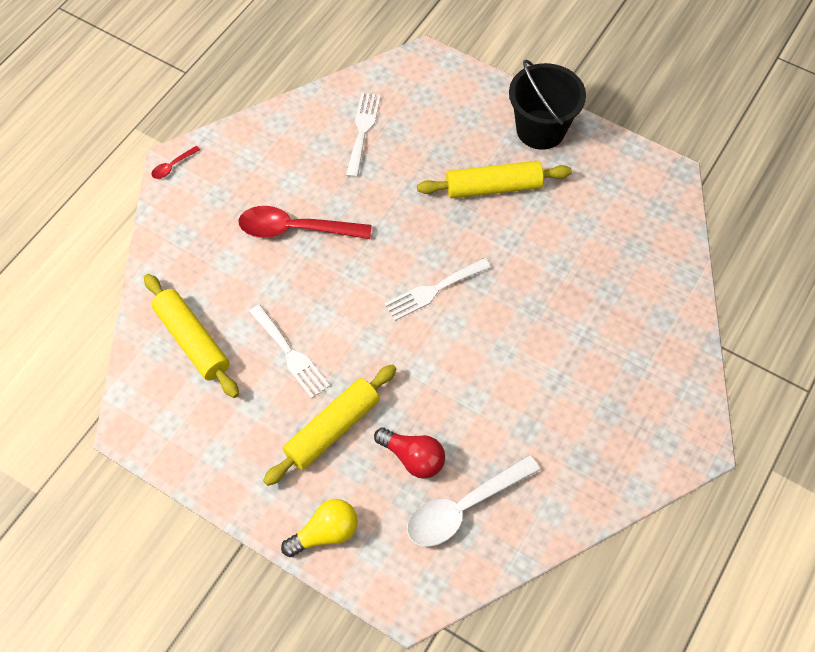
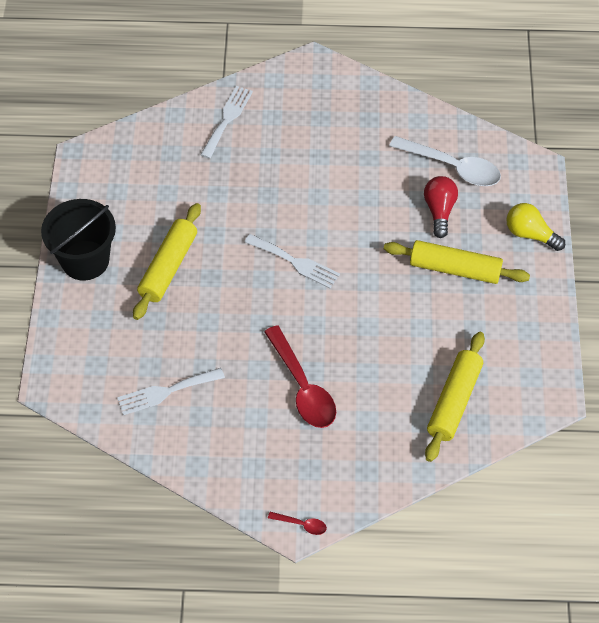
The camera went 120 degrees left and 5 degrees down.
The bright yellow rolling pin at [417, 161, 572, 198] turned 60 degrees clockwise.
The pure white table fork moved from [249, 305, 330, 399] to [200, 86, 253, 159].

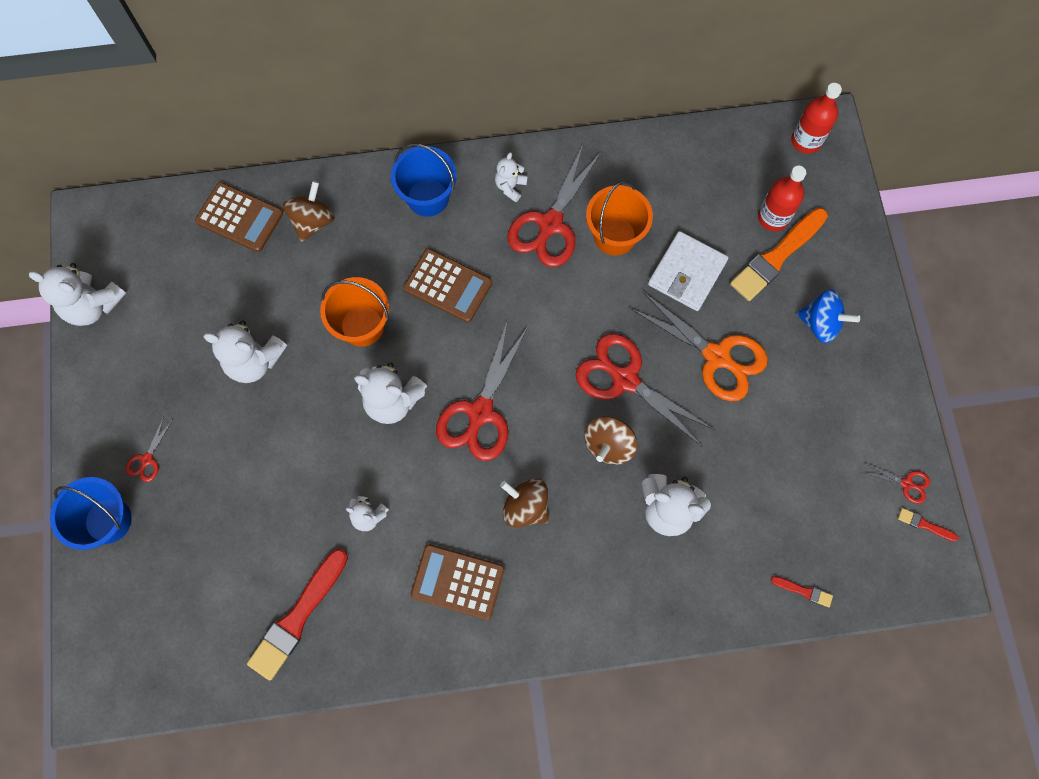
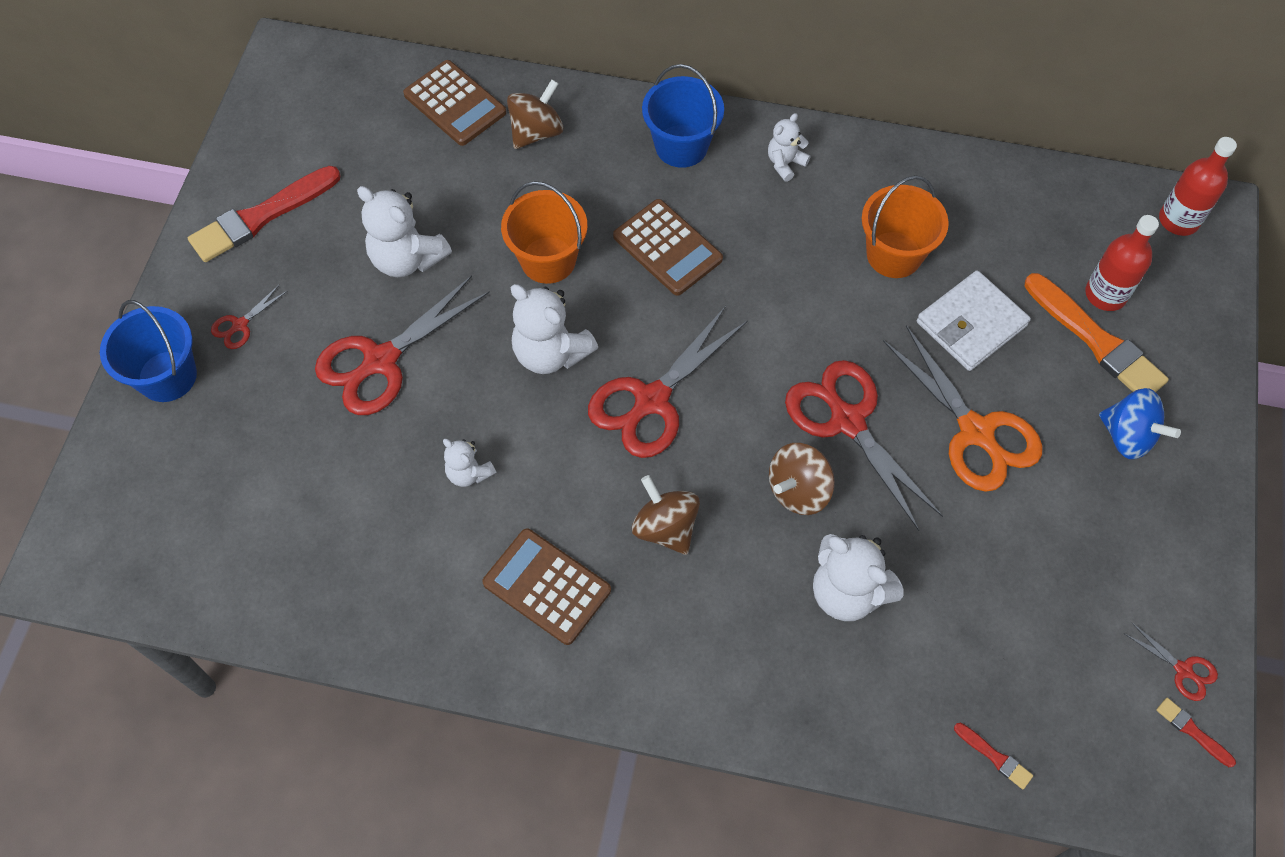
The camera went 20 degrees right and 10 degrees down.
The crimson scissors moved from [507, 145, 602, 267] to [315, 275, 490, 415].
The orange-coloured brush at [730, 208, 828, 301] turned 105 degrees counterclockwise.
The pure white stuffed bear at [29, 263, 126, 326] disappeared.
The crimson brush moved from [247, 549, 348, 681] to [188, 166, 341, 262].

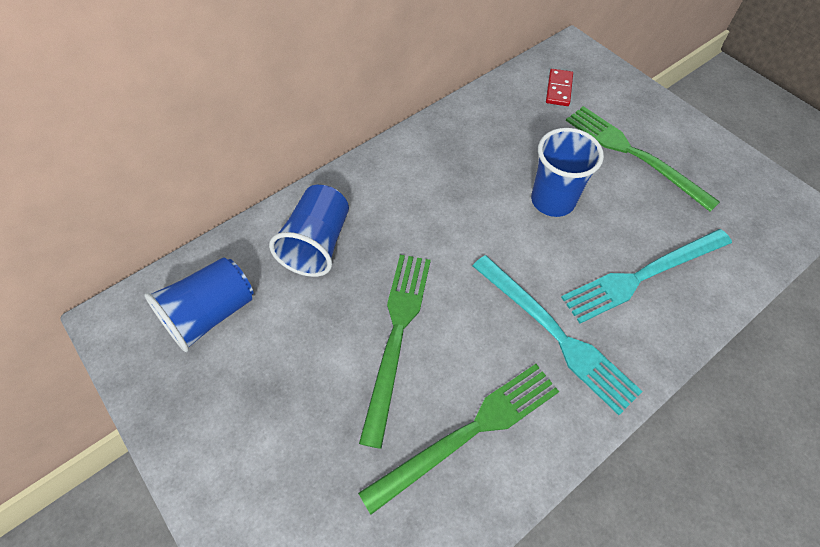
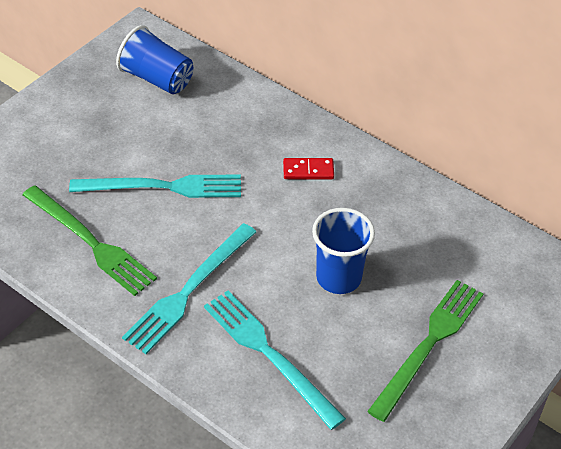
The camera went 75 degrees right and 10 degrees down.
The crimson domino tile moved from [546, 69, 573, 106] to [283, 158, 334, 179].
The royal blue beaker at [269, 185, 349, 277] disappeared.
The leaf-green table fork at [359, 255, 431, 449] became the turquoise table fork at [69, 175, 241, 198].

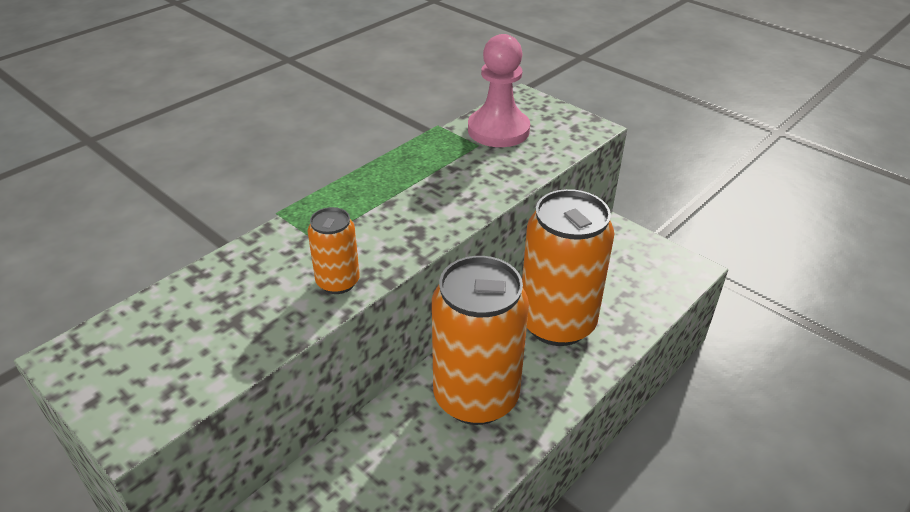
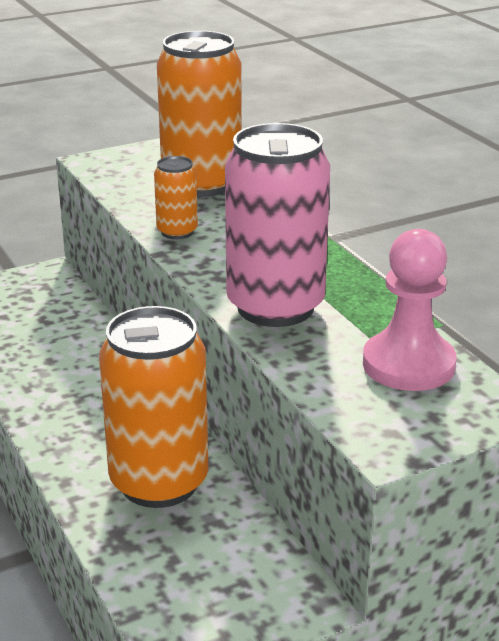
The camera went 110 degrees right and 10 degrees down.
The orange-coloured tin moved from [432, 256, 529, 425] to [157, 31, 242, 197].
The rose-pink tin at [225, 123, 330, 327] appeared.

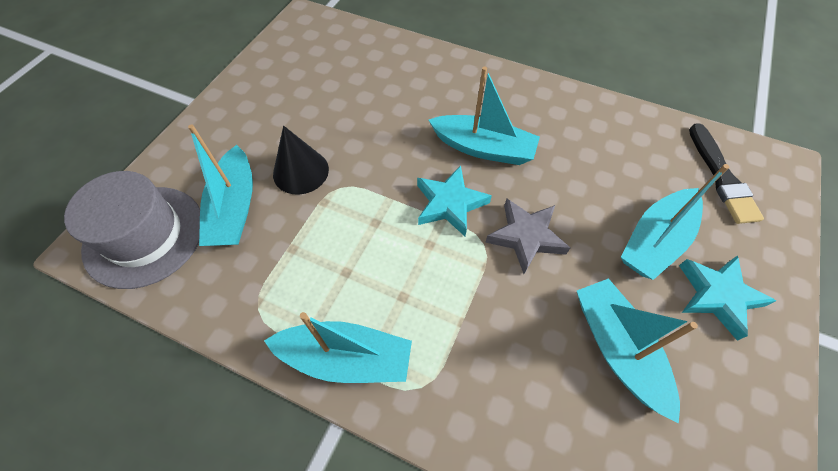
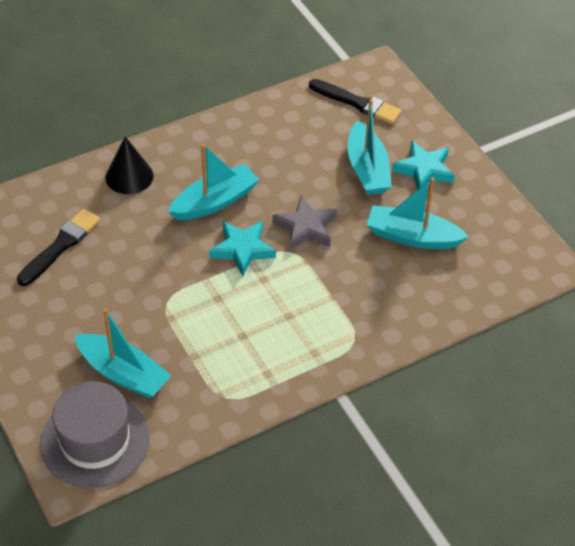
The camera went 55 degrees left and 10 degrees down.
The black cone moved from [273, 126, 329, 195] to [105, 137, 154, 194].
The turquoise boat at [264, 312, 412, 383] disappeared.
The black brush at [17, 209, 100, 286] appeared.

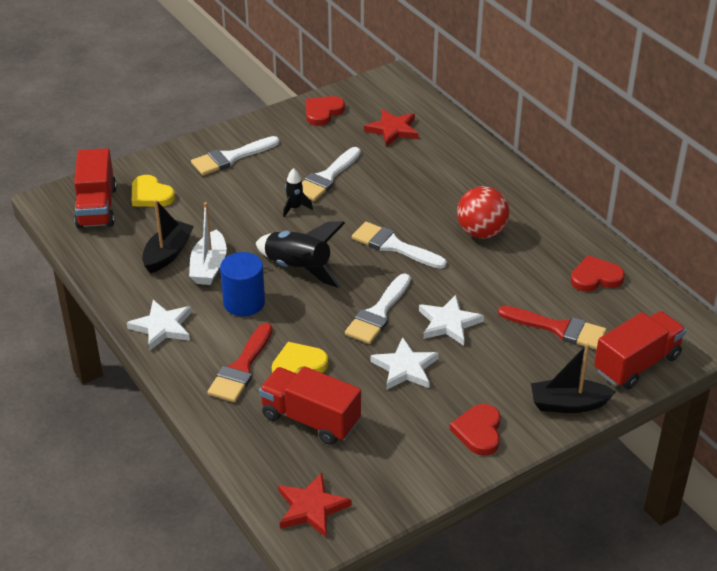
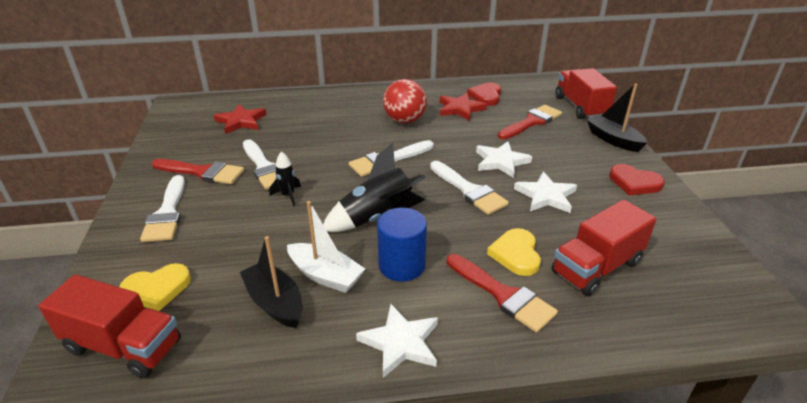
The camera went 65 degrees left and 5 degrees down.
The crimson heart shape at [306, 96, 345, 126] disappeared.
The black boat at [531, 344, 616, 413] turned 120 degrees clockwise.
The crimson star shape moved from [278, 472, 352, 537] to [440, 93, 487, 121].
The crimson brush at [152, 159, 244, 184] appeared.

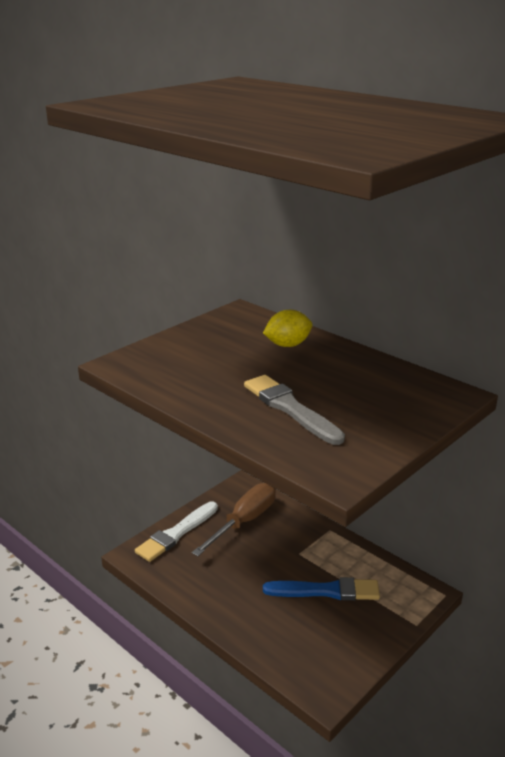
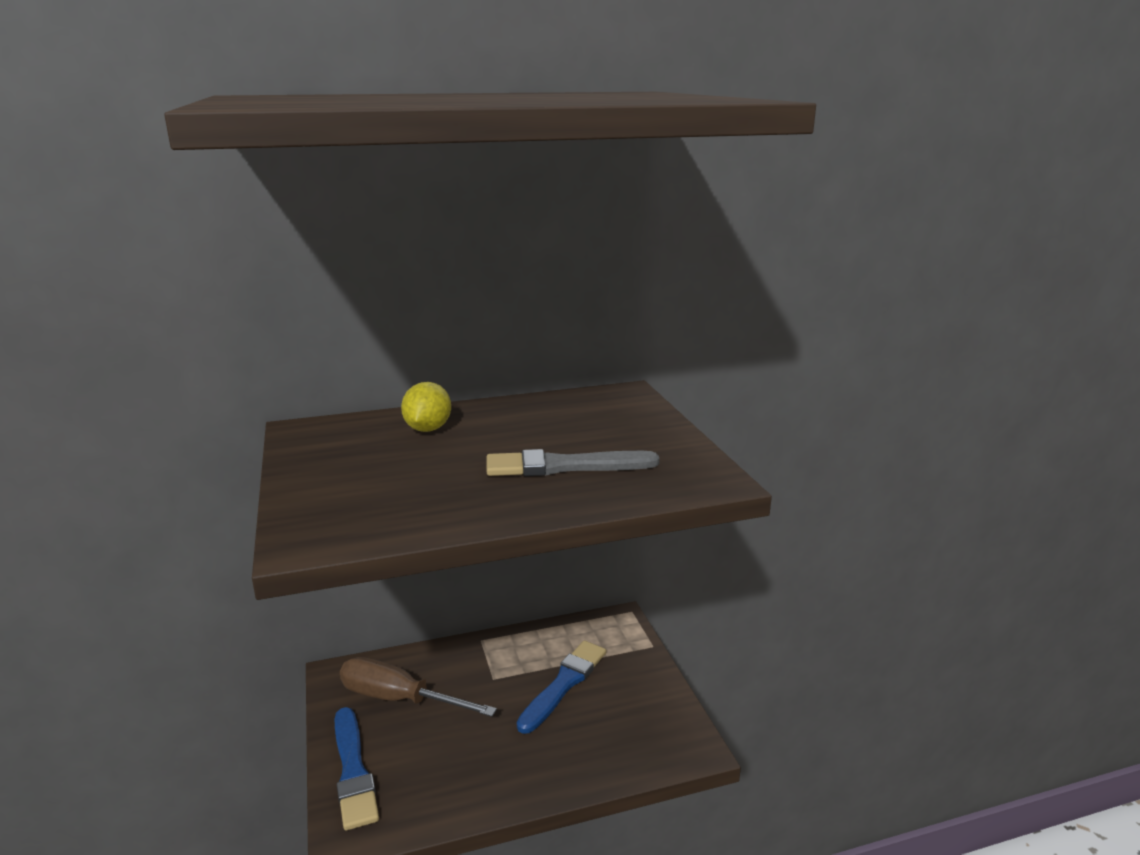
The camera went 60 degrees left and 5 degrees down.
The dark brown flat screwdriver at [192, 483, 276, 556] turned 45 degrees counterclockwise.
The pure white brush at [135, 501, 218, 562] became the royal blue brush at [335, 707, 379, 831].

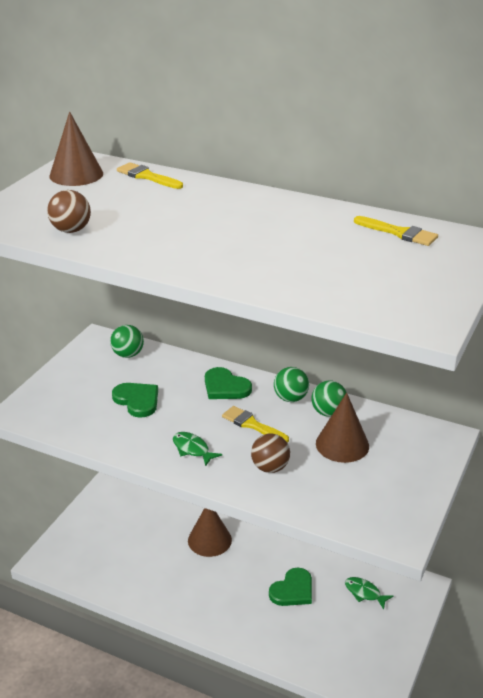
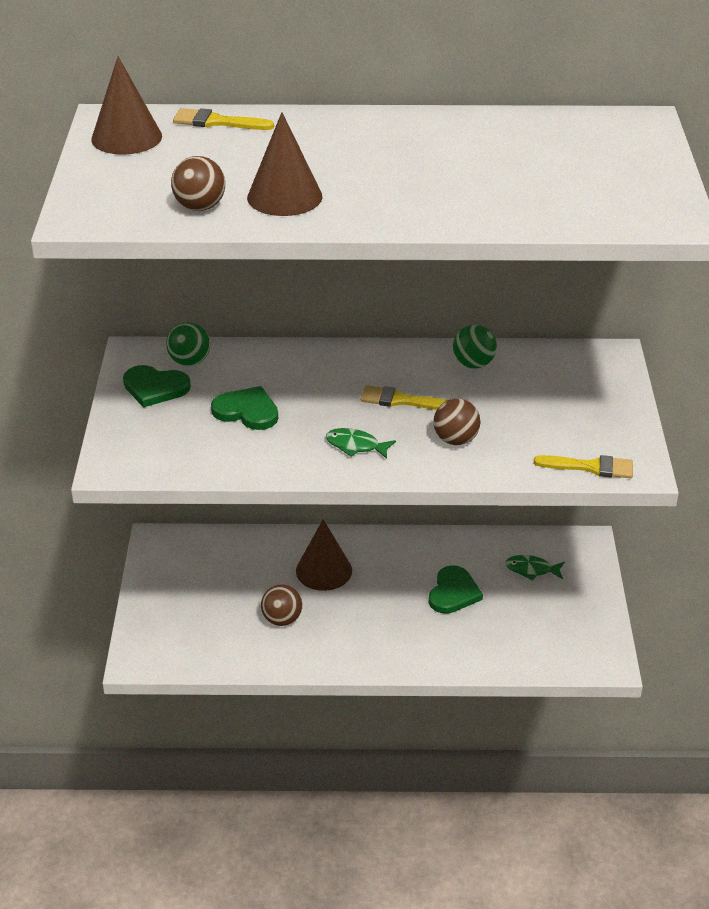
The camera went 25 degrees left and 5 degrees up.
The bright yellow brush moved from [354, 216, 438, 246] to [534, 455, 633, 478].
The leaf-green heart shape moved from [205, 367, 252, 399] to [123, 365, 191, 407].
The leaf-green sphere at [274, 367, 309, 402] disappeared.
The dark brown cone moved from [316, 392, 369, 463] to [247, 112, 322, 216].
The dark brown sphere at [261, 584, 302, 626] appeared.

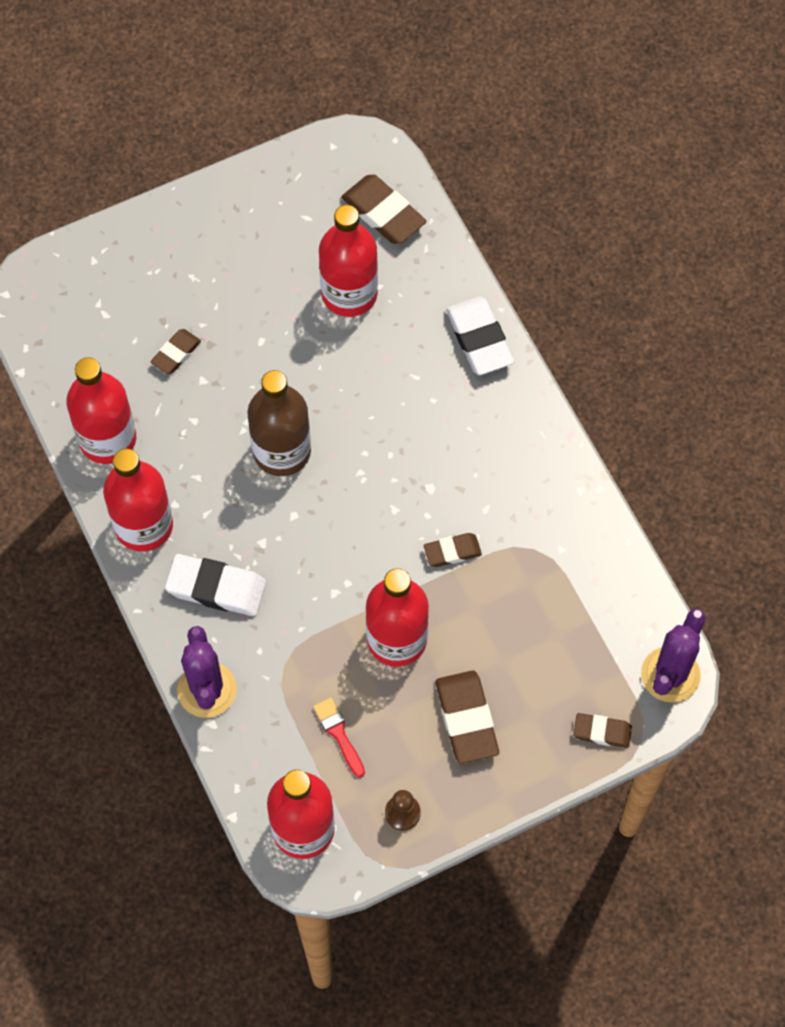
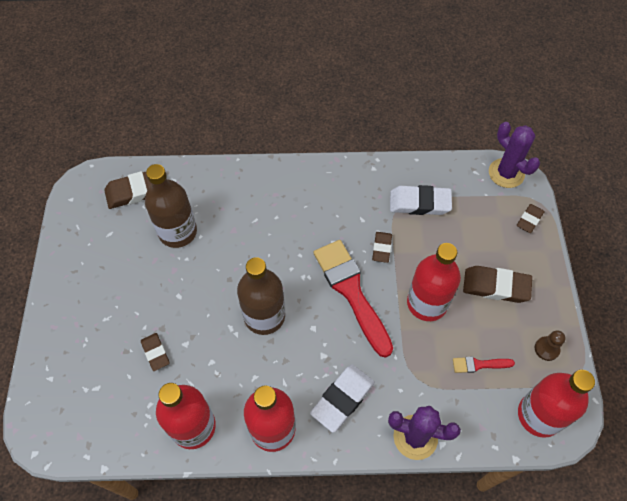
The camera went 65 degrees left and 5 degrees down.
The crimson drink bottle at [319, 205, 378, 317] became the dark brown drink bottle at [145, 164, 197, 248].
The pure white eraser moved from [446, 296, 514, 375] to [390, 185, 452, 215].
The crimson brush at [314, 240, 393, 358] appeared.

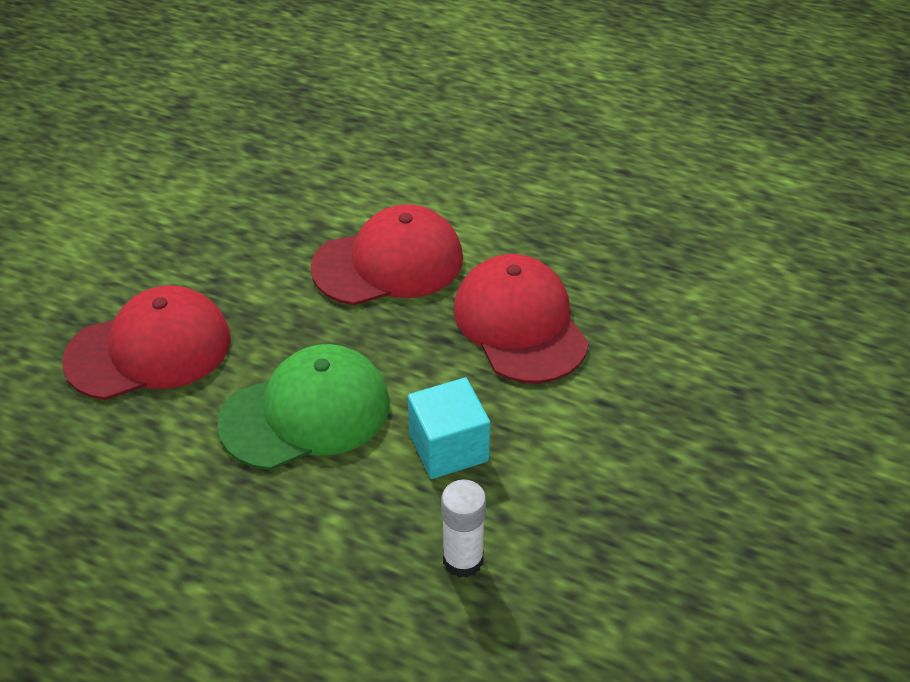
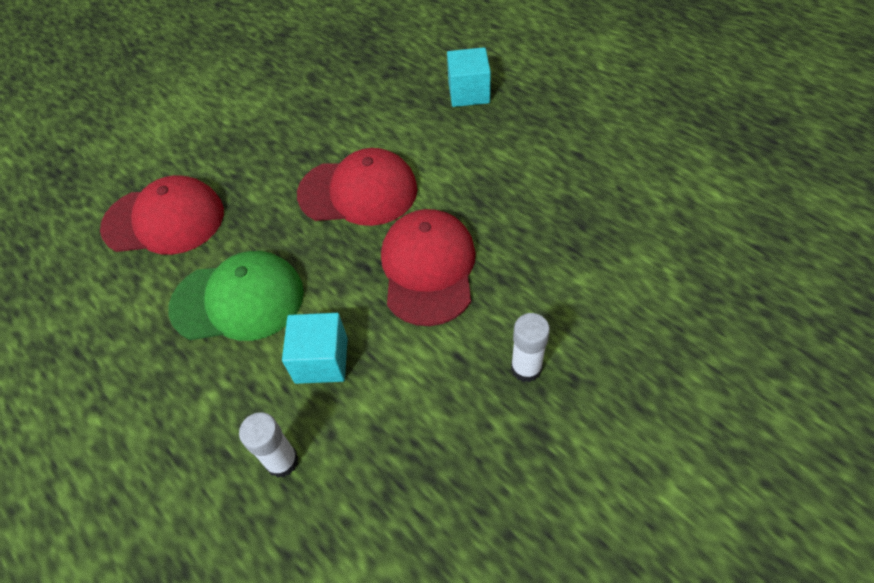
The camera went 25 degrees right and 10 degrees up.
The turquoise cube at [447, 47, 491, 107] appeared.
The pure white stick of glue at [511, 313, 550, 382] appeared.

